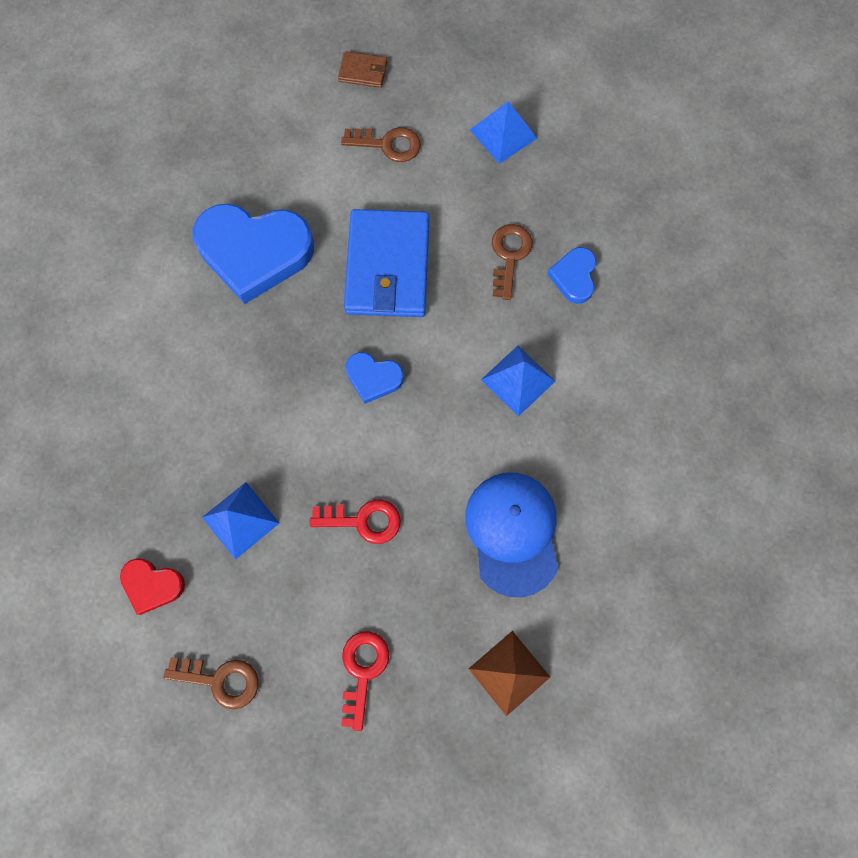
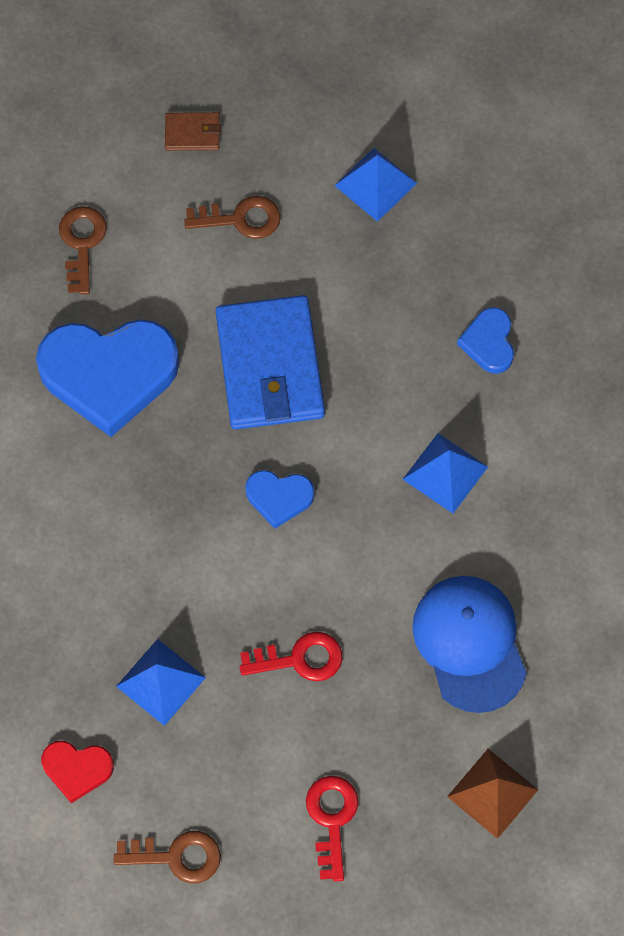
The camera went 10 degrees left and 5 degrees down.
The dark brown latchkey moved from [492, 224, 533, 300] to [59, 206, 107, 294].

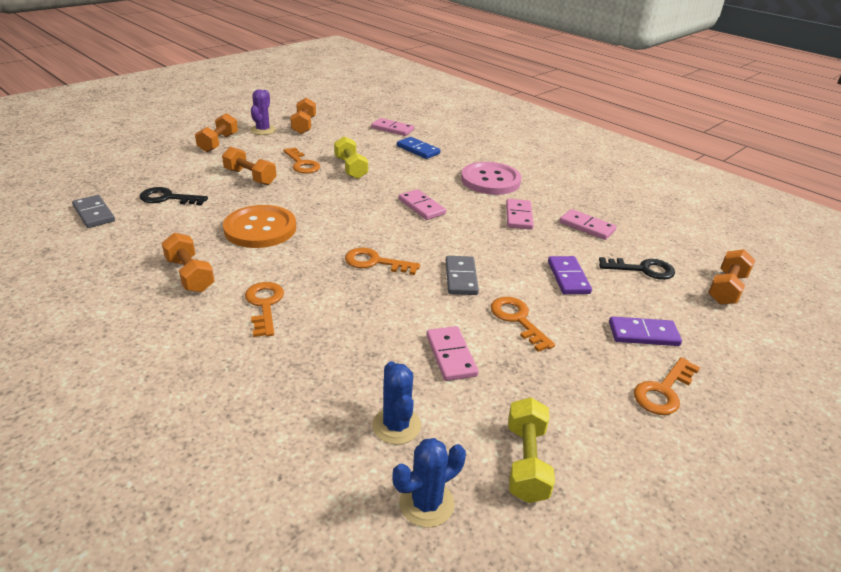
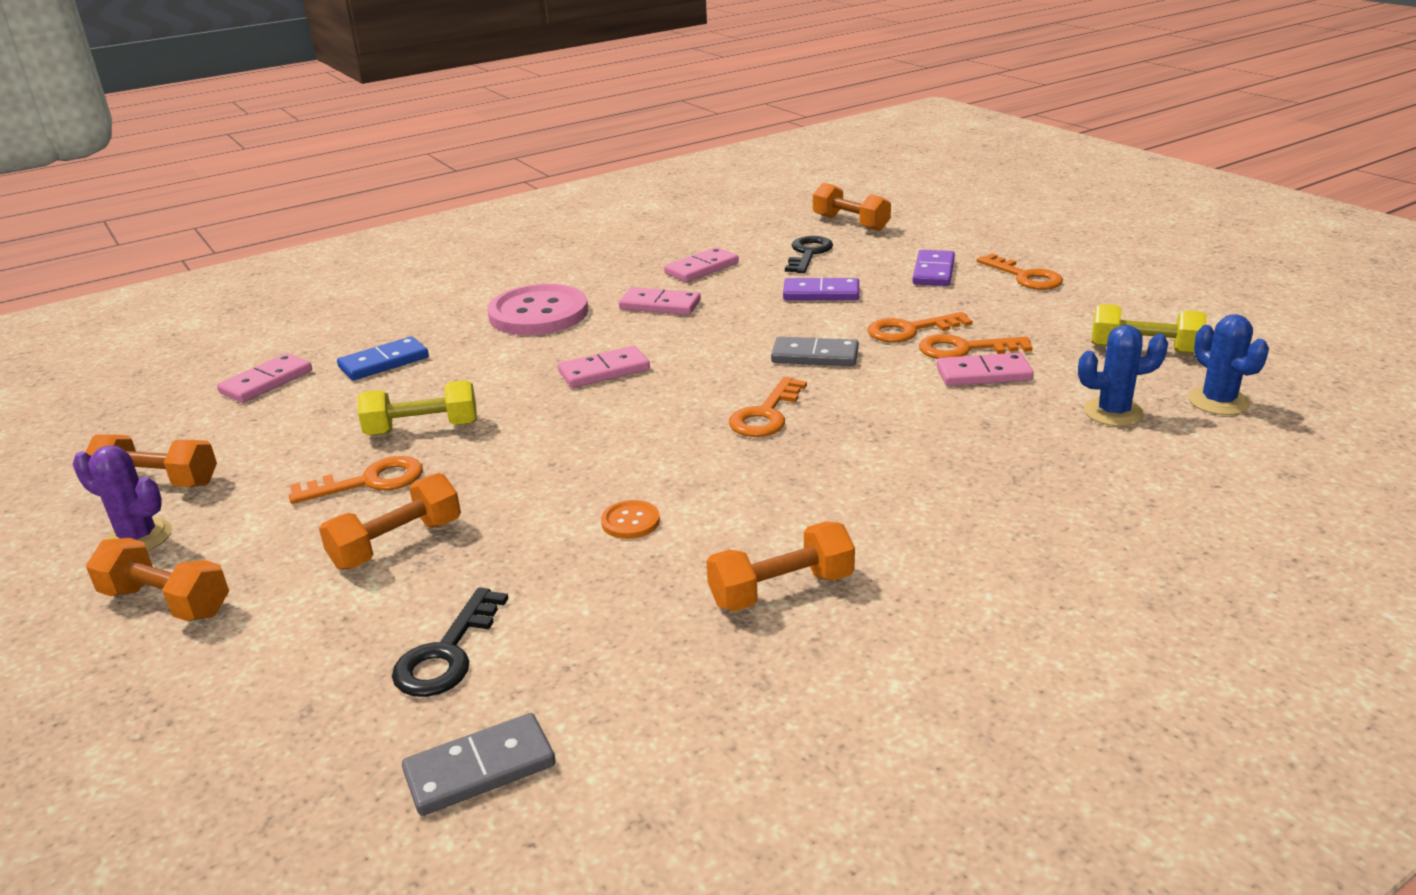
The camera went 75 degrees left and 5 degrees down.
The orange-coloured shirt button at [223, 205, 296, 248] changed to 0.42 times the size.
The orange-coloured latchkey moved from [245, 282, 284, 337] to [919, 334, 1033, 359].

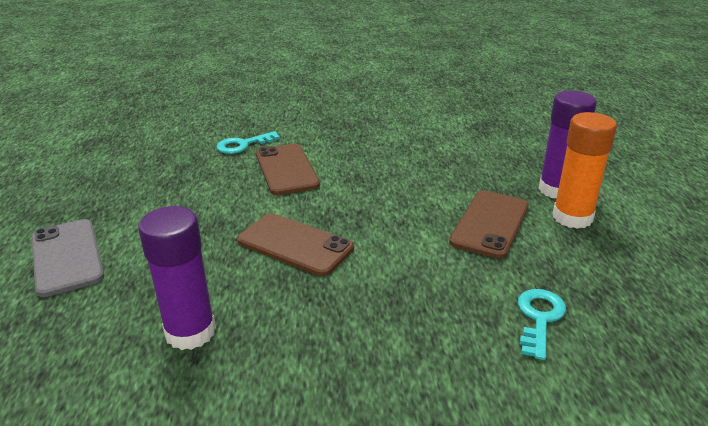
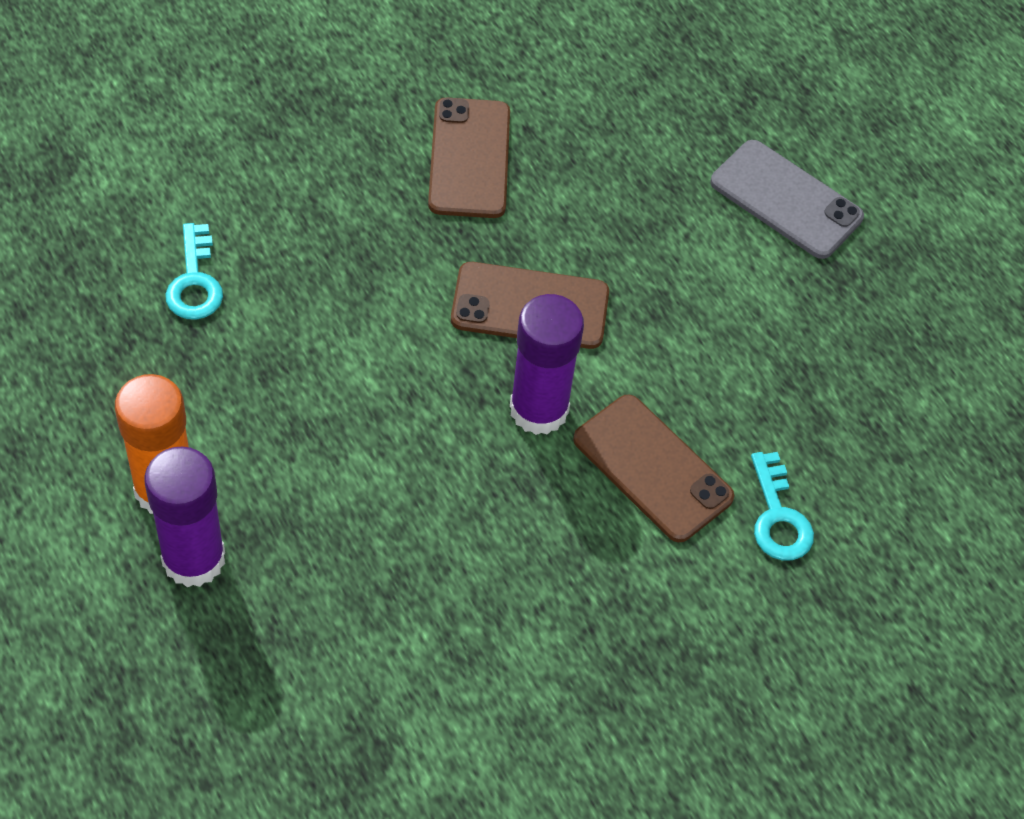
The camera went 150 degrees right and 25 degrees up.
The turquoise latchkey at [216, 131, 280, 154] turned 135 degrees clockwise.
The dark brown smartphone moved from [449, 191, 529, 259] to [428, 97, 510, 218].
The purple stick of glue moved from [138, 206, 216, 350] to [510, 294, 584, 435].

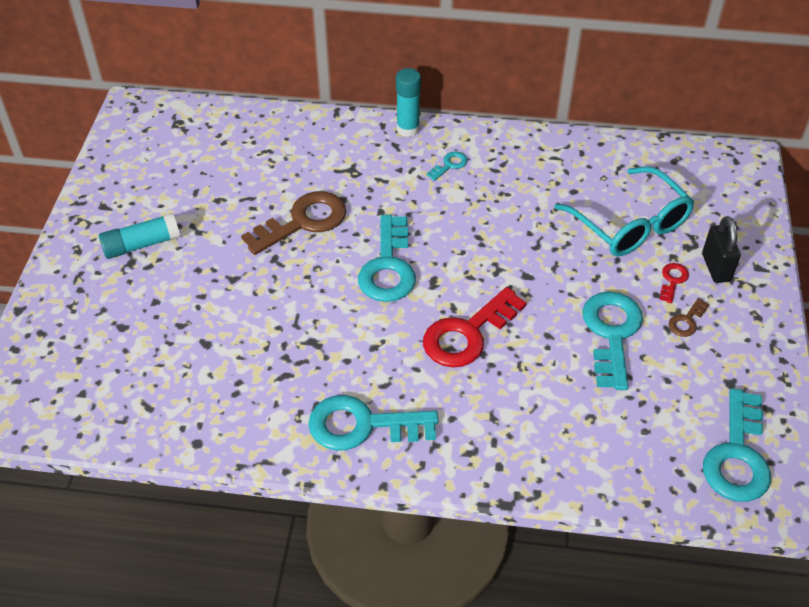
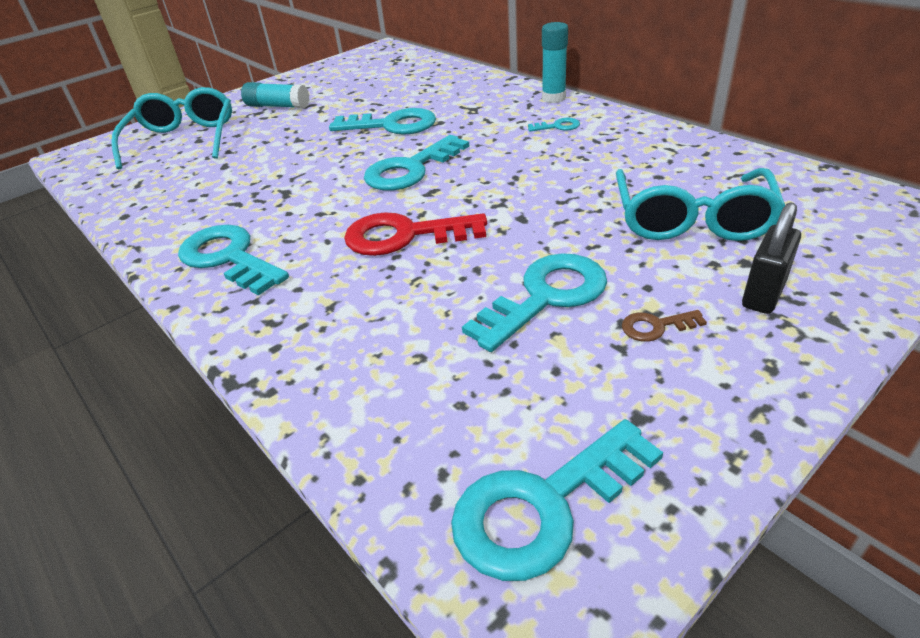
The camera went 45 degrees right and 10 degrees down.
The dark brown latchkey at [241, 191, 346, 255] became the turquoise latchkey at [329, 108, 436, 135].
The crimson latchkey at [659, 263, 689, 303] disappeared.
The turquoise eyeglasses at [111, 87, 232, 169] appeared.

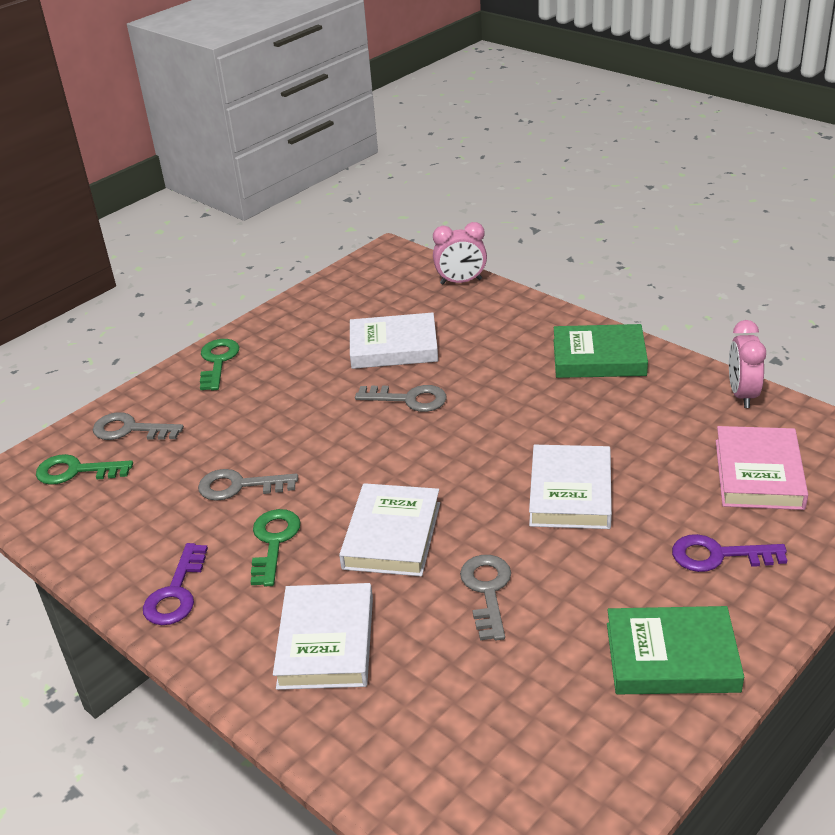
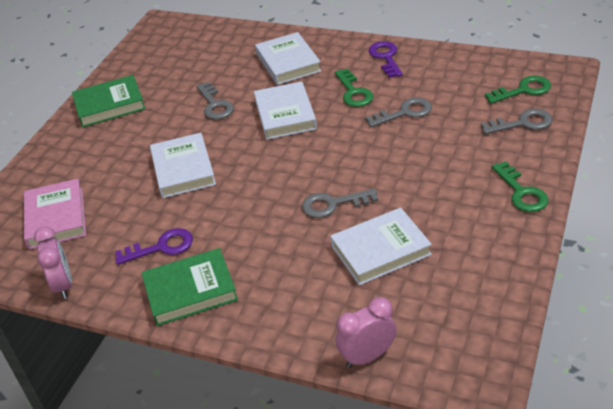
The camera went 160 degrees right and 5 degrees up.
The purple latchkey moved from [672, 534, 787, 572] to [115, 228, 193, 265].

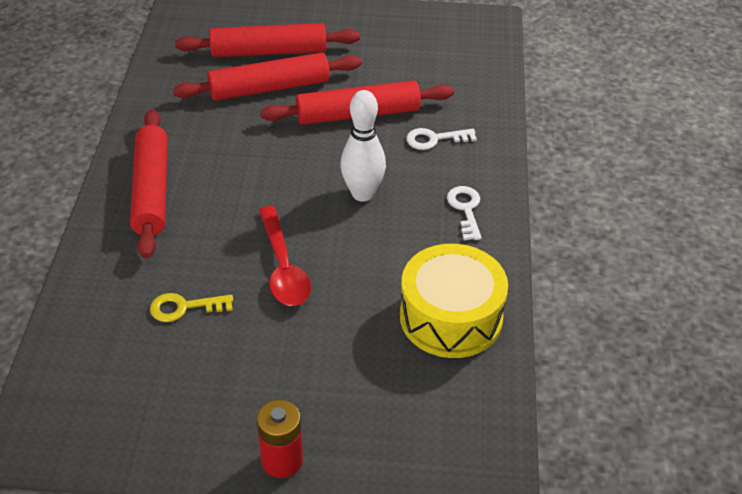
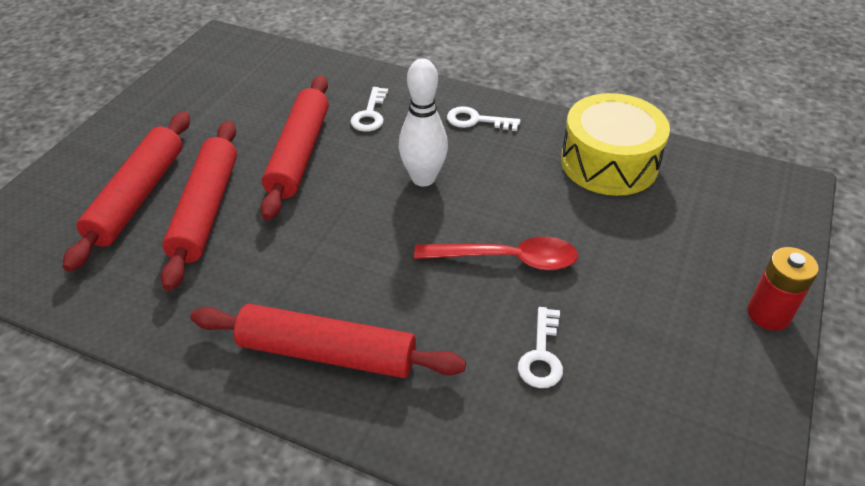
The camera went 70 degrees left and 0 degrees up.
The bright yellow latchkey at [150, 293, 233, 322] became the pure white latchkey at [518, 307, 563, 388].

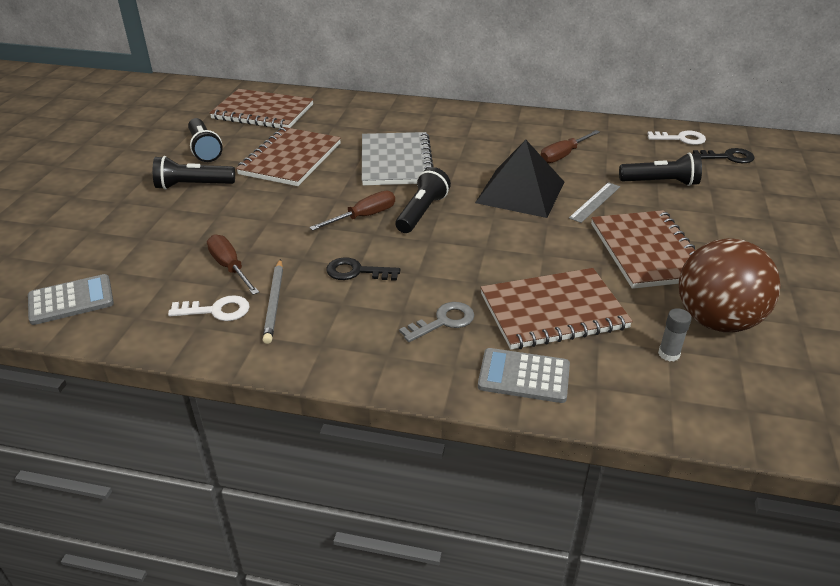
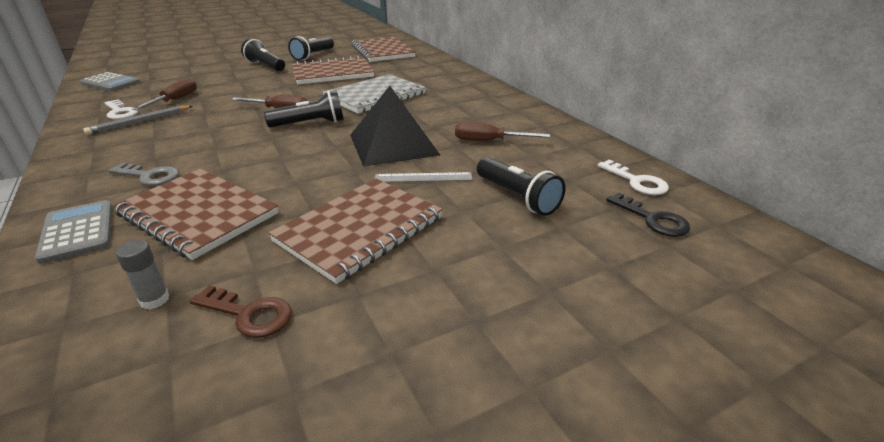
The camera went 50 degrees right and 5 degrees down.
The dark brown sphere at [679, 238, 781, 332] was replaced by the dark brown latchkey at [190, 285, 292, 338].
The black latchkey at [326, 257, 400, 281] disappeared.

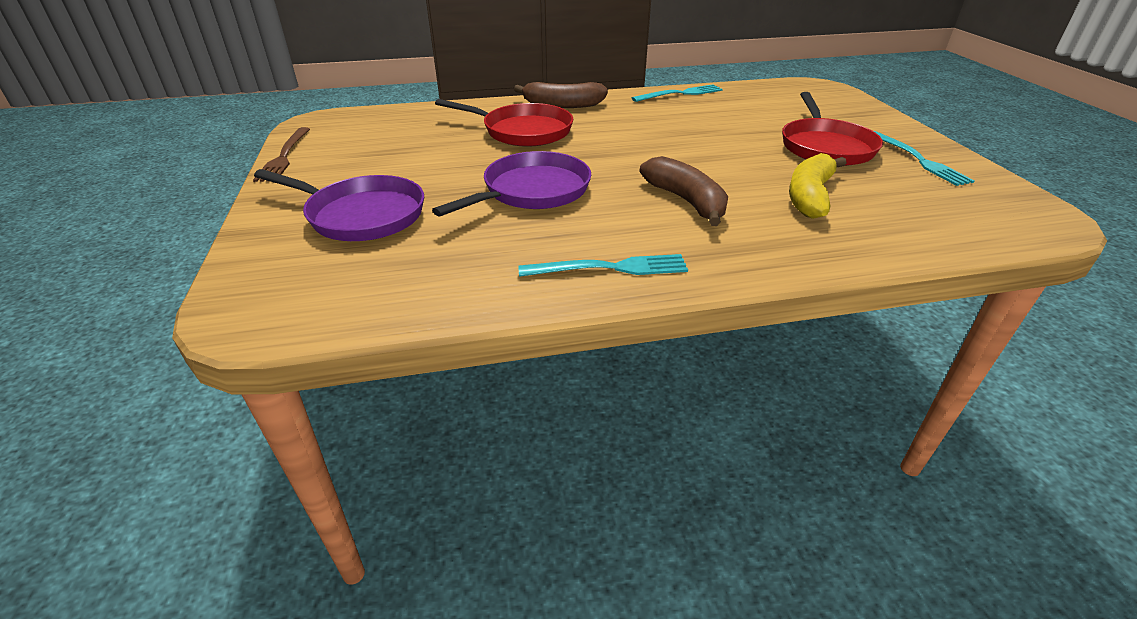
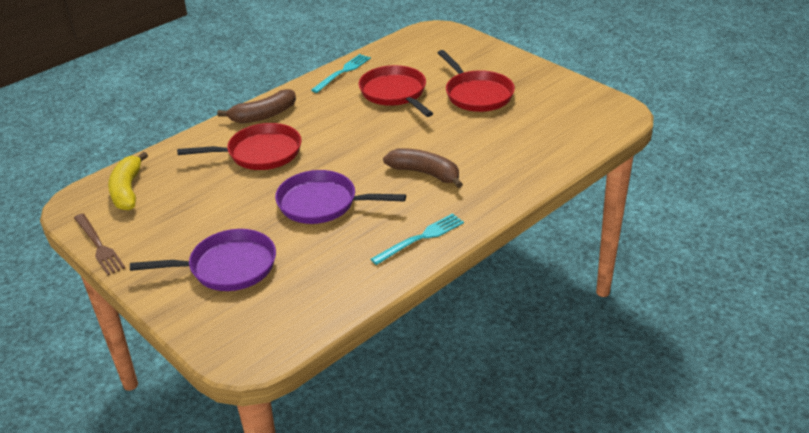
The camera went 30 degrees left and 0 degrees up.
The turquoise table fork at [874, 131, 975, 186] disappeared.
The purple frying pan at [432, 151, 591, 216] turned 90 degrees counterclockwise.
The bright yellow toy banana moved from [789, 153, 846, 219] to [108, 152, 148, 211].
The crimson frying pan at [359, 65, 433, 117] appeared.

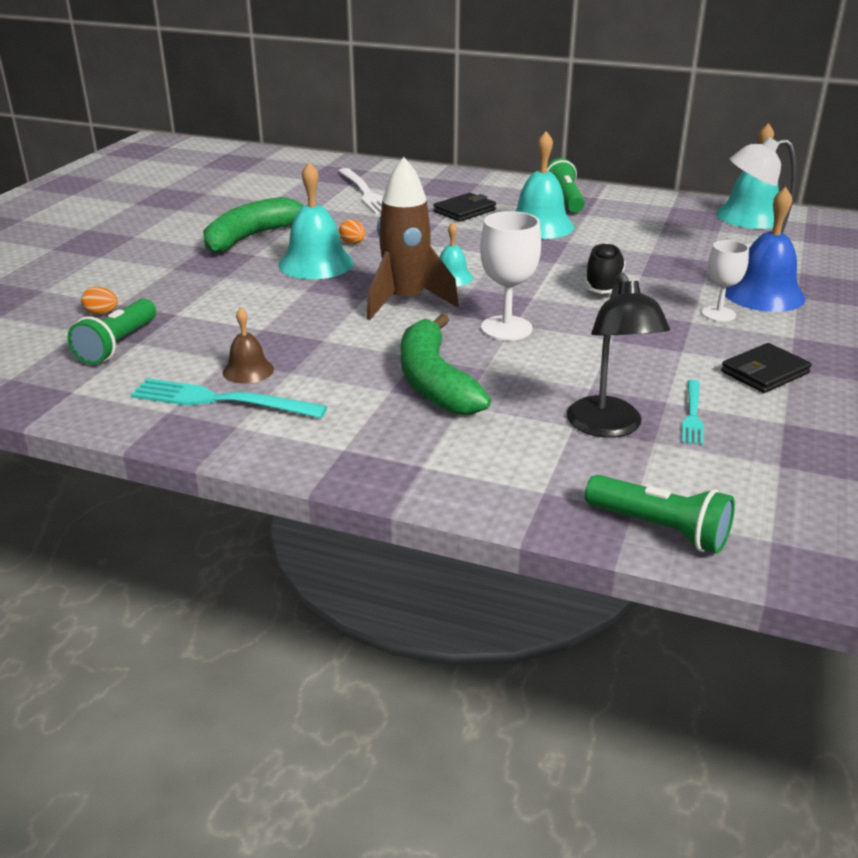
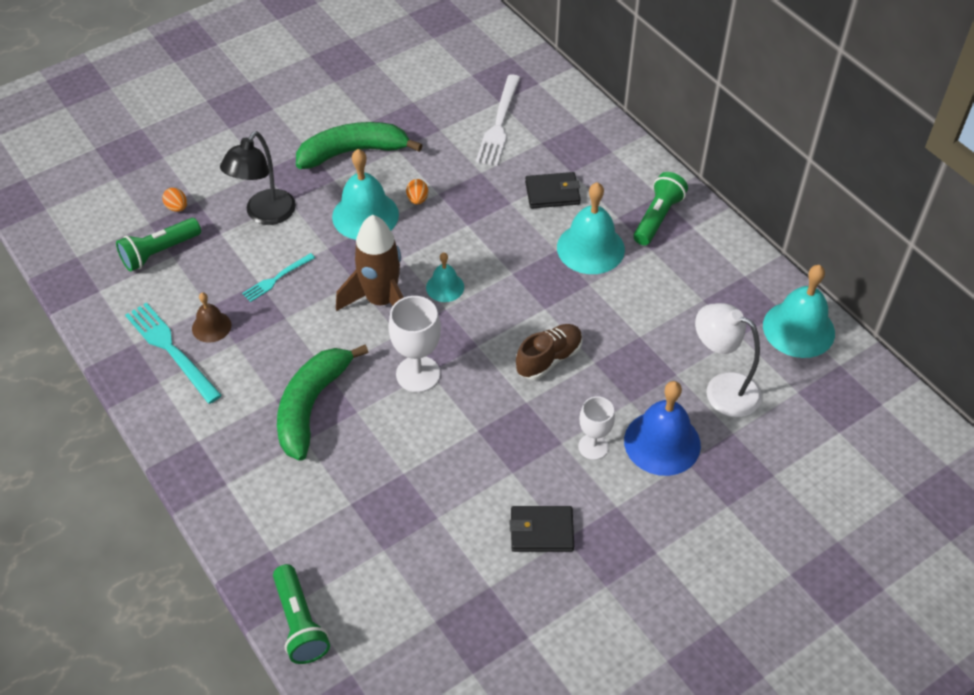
The camera went 35 degrees right and 20 degrees up.
The black lace-up shoe at [585, 243, 626, 294] became the dark brown lace-up shoe at [516, 324, 582, 380].
The black desk lamp moved from [566, 272, 670, 438] to [220, 131, 296, 225].
The turquoise table fork moved from [682, 380, 704, 445] to [242, 253, 315, 302].

